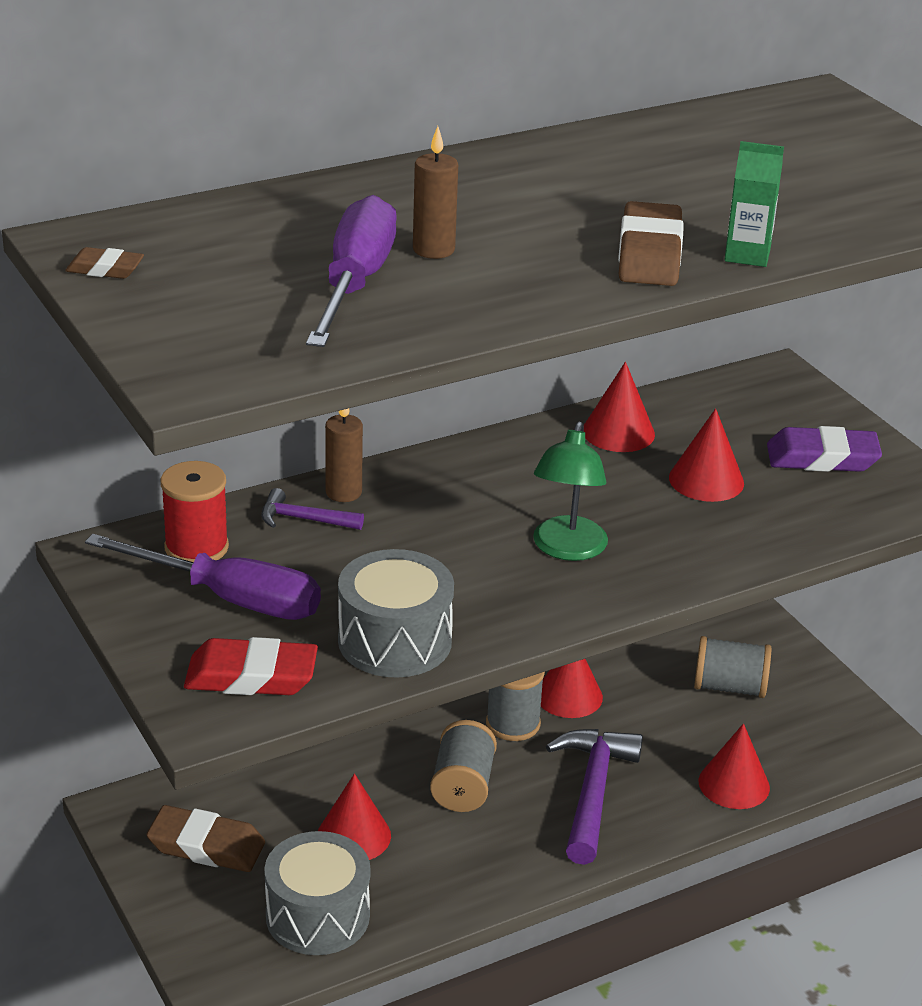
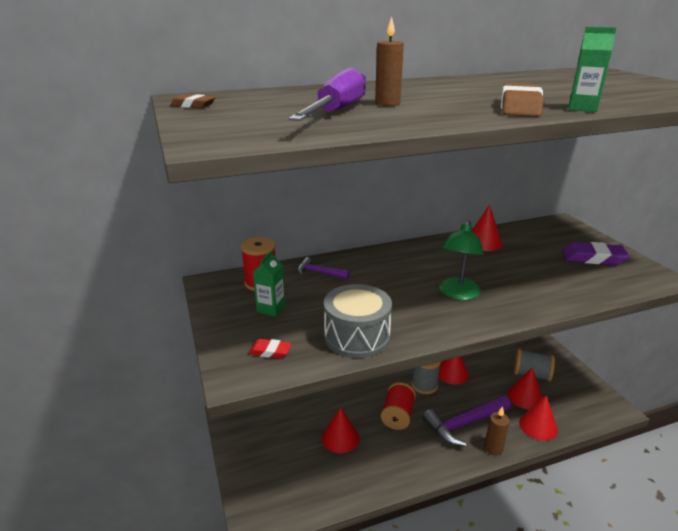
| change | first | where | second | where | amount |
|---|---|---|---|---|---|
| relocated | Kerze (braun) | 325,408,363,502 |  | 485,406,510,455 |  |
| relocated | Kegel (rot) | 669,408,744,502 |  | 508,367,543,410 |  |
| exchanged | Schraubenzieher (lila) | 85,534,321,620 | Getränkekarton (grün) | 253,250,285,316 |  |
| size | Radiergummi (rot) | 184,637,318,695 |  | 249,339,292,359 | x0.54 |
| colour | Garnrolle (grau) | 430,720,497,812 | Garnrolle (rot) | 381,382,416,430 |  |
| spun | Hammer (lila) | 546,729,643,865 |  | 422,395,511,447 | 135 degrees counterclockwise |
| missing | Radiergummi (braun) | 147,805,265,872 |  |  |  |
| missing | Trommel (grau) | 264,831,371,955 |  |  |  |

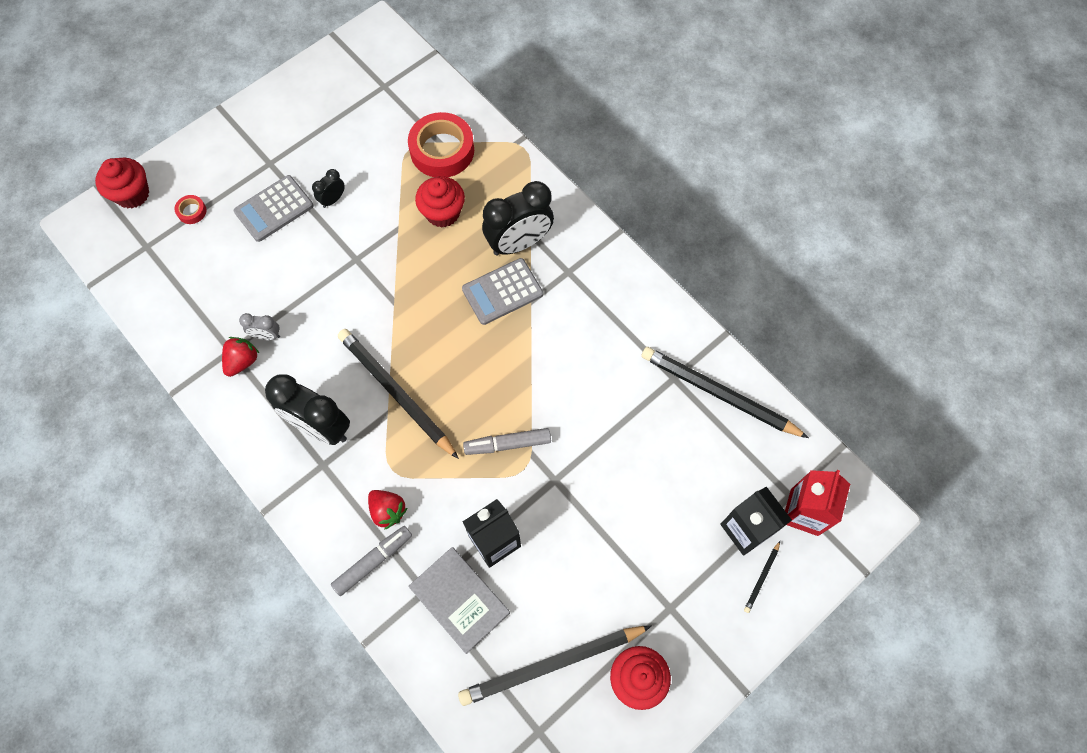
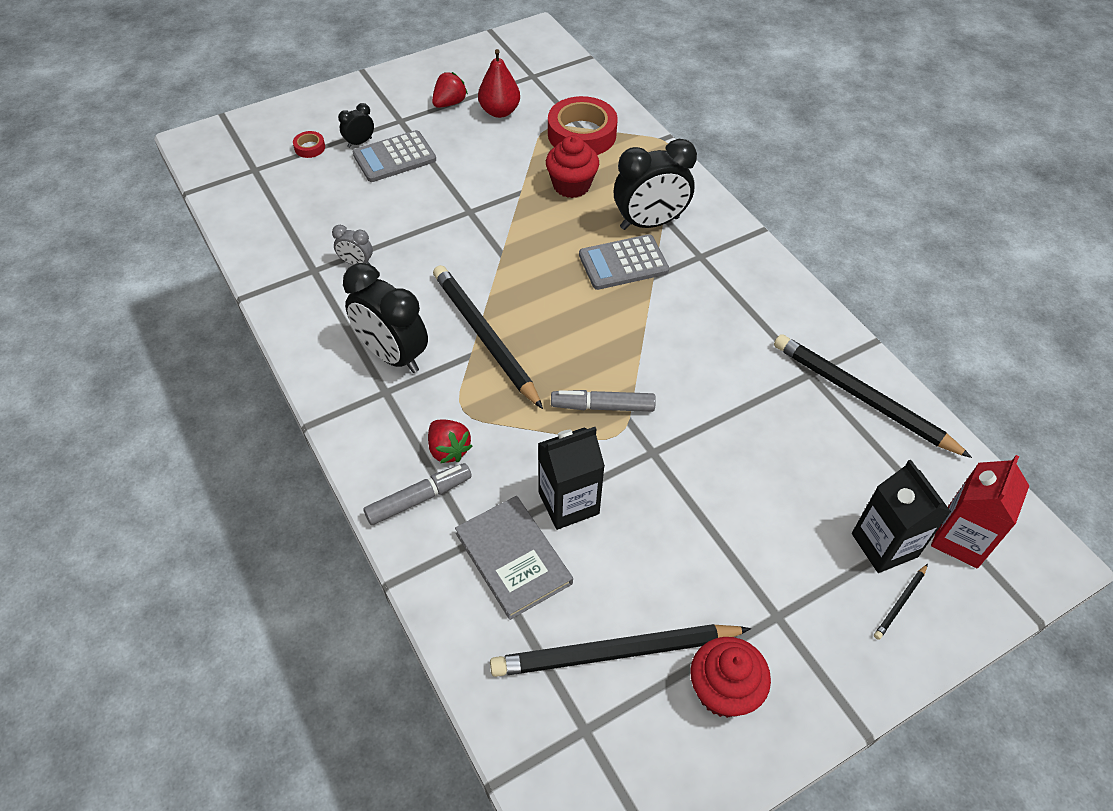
| change | first | where | second | where | amount |
|---|---|---|---|---|---|
| missing | Muffin (rot) | 95,158,149,208 |  |  |  |
| relocated | Wecker (schwarz) | 312,169,345,208 |  | 338,103,374,148 |  |
| relocated | Erdbeere (rot) | 222,337,259,377 |  | 432,72,468,108 |  |
| appeared |  |  | Birne (rot) | 478,49,520,118 |  |

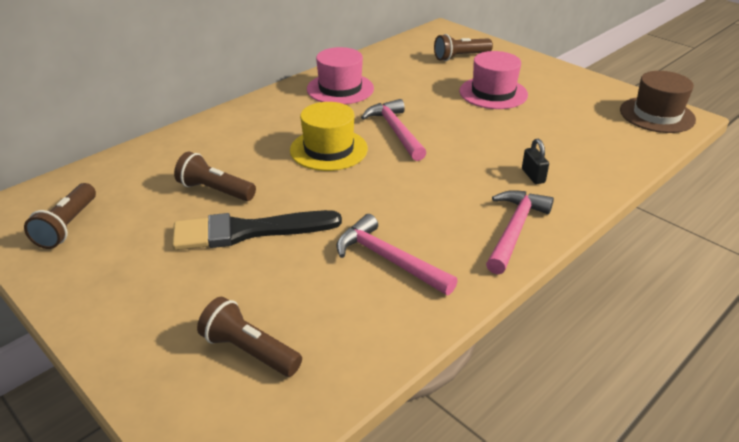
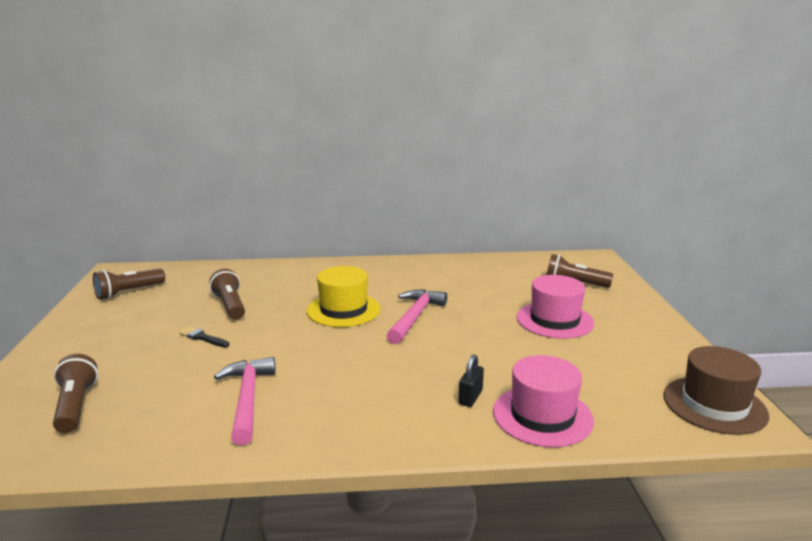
| change | first | where | second | where | amount |
|---|---|---|---|---|---|
| relocated | Hut (rosa) | 307,47,374,104 |  | 493,355,594,447 |  |
| missing | Hammer (rosa) | 486,190,554,275 |  |  |  |
| size | Pinsel (schwarz) | 172,210,342,250 |  | 179,326,229,347 | x0.42 |

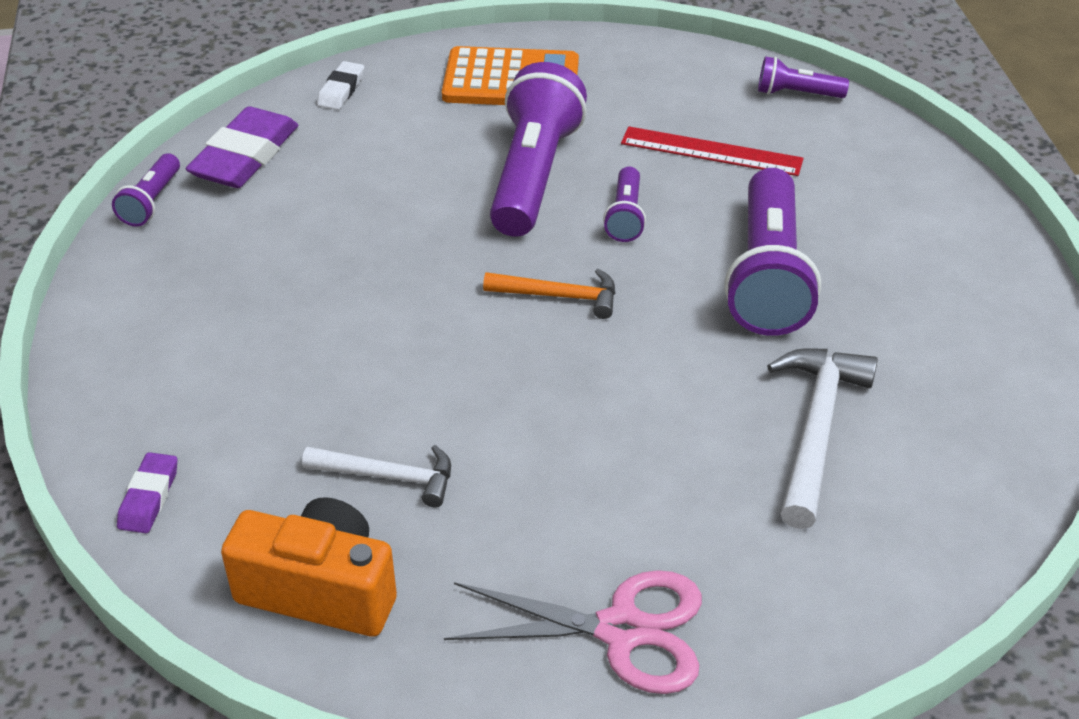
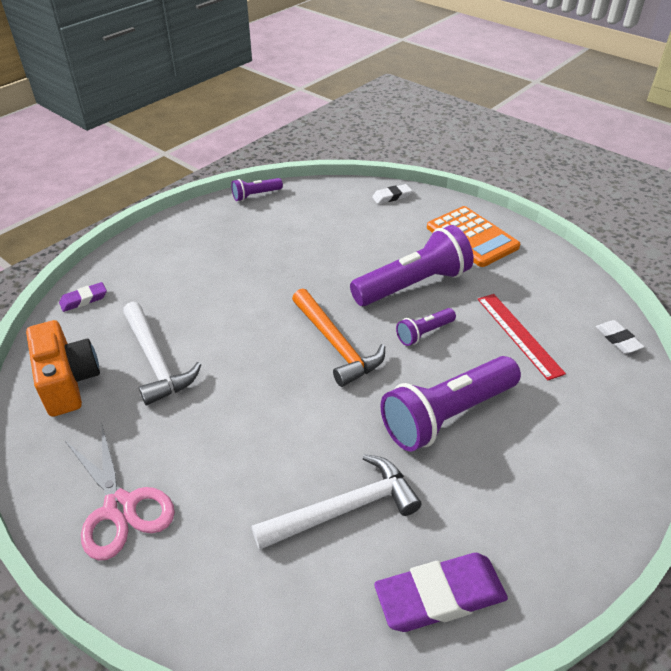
| change | first | where | second | where | amount |
|---|---|---|---|---|---|
| exchanged | Taschenlampe (lila) | 758,56,849,98 | Radiergummi (weiß) | 596,320,644,354 |  |
| relocated | Radiergummi (lila) | 186,106,298,188 |  | 374,553,508,632 |  |
| size | Hammer (orange) | 483,269,615,319 |  | 292,288,385,387 | x1.57 |
| size | Hammer (weiß) | 302,445,451,507 |  | 123,302,202,406 | x1.57 |

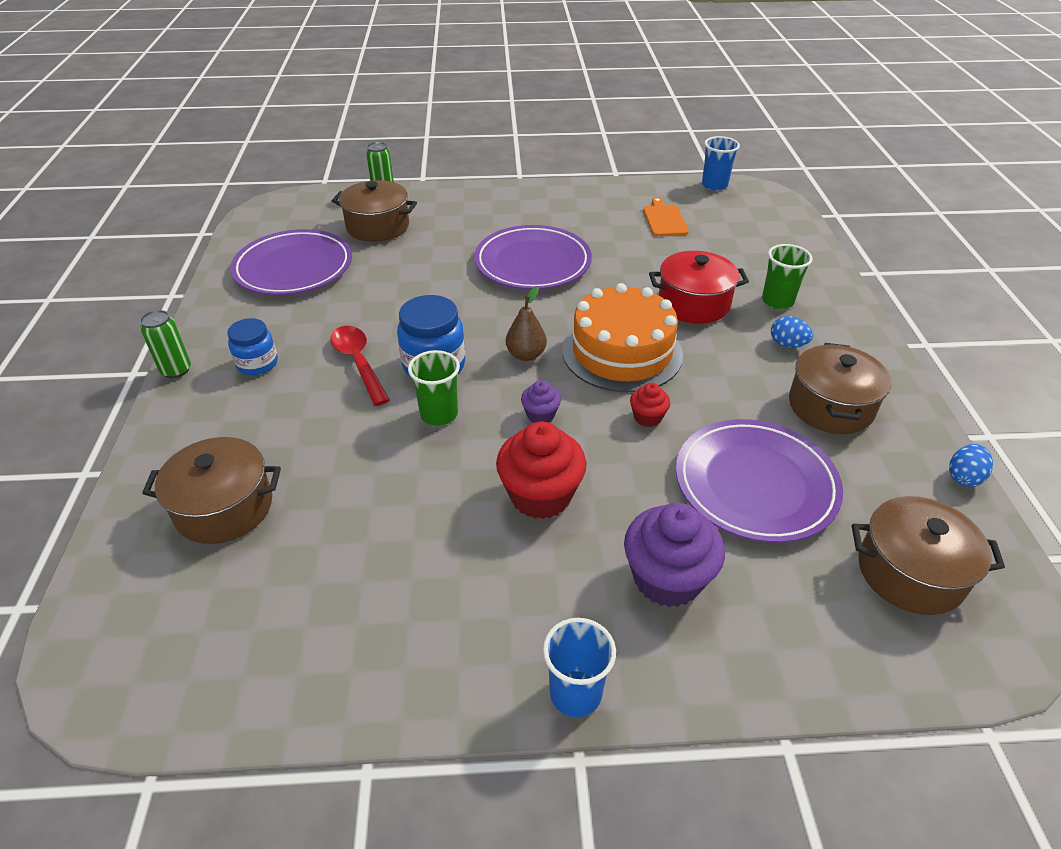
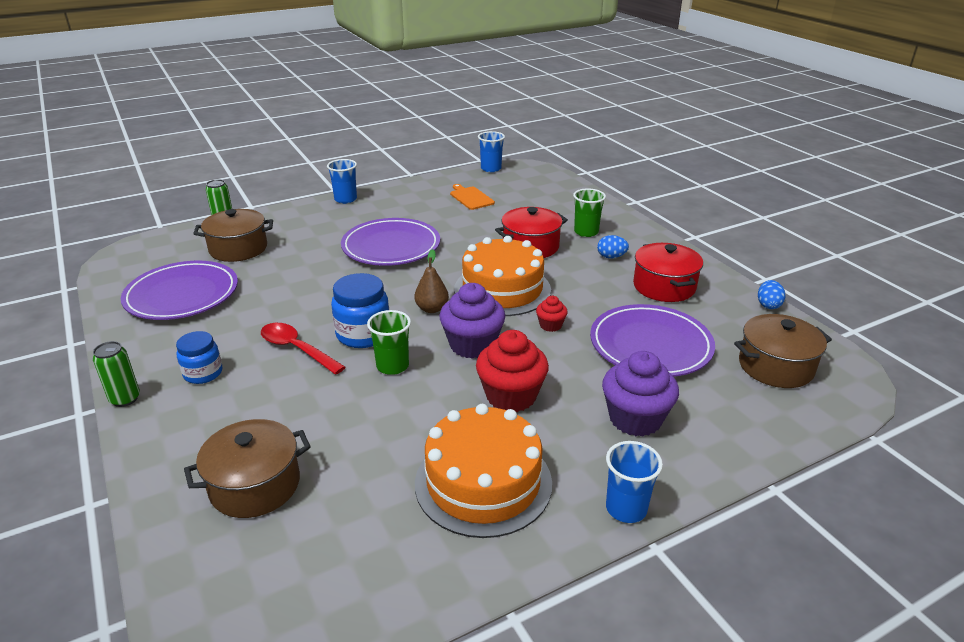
| change | first | where | second | where | amount |
|---|---|---|---|---|---|
| colour | Kochtopf (braun) | 789,343,891,434 | Kochtopf (rot) | 633,243,703,302 |  |
| size | Muffin (lila) | 521,380,561,423 |  | 440,283,506,359 | x1.98 |
| appeared |  |  | Becher (blau) | 327,159,357,204 |  |
| appeared |  |  | Kuchen (orange) | 415,404,552,538 |  |

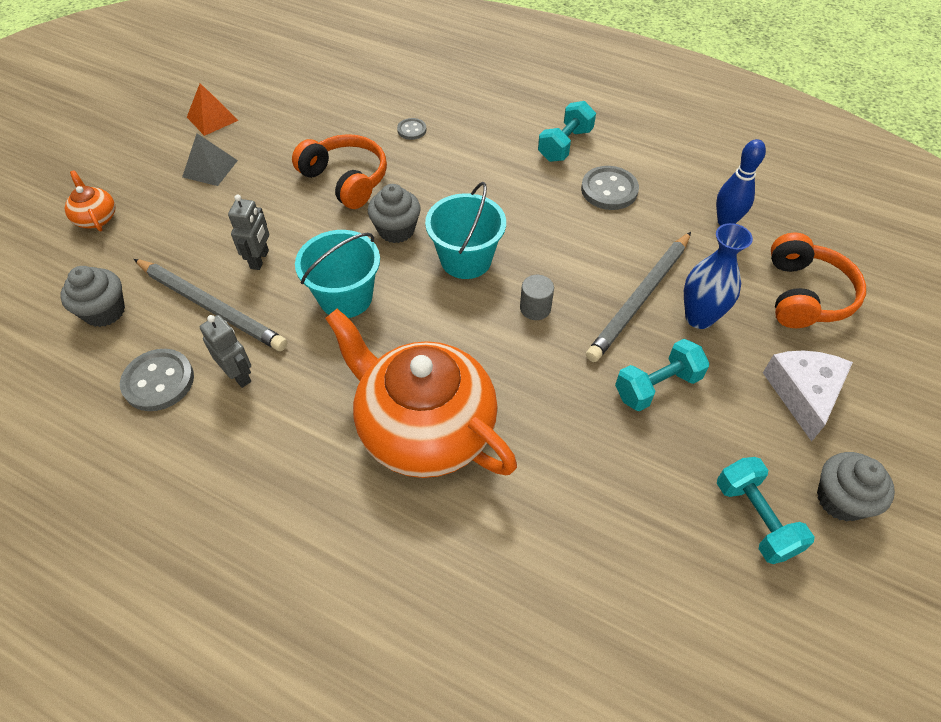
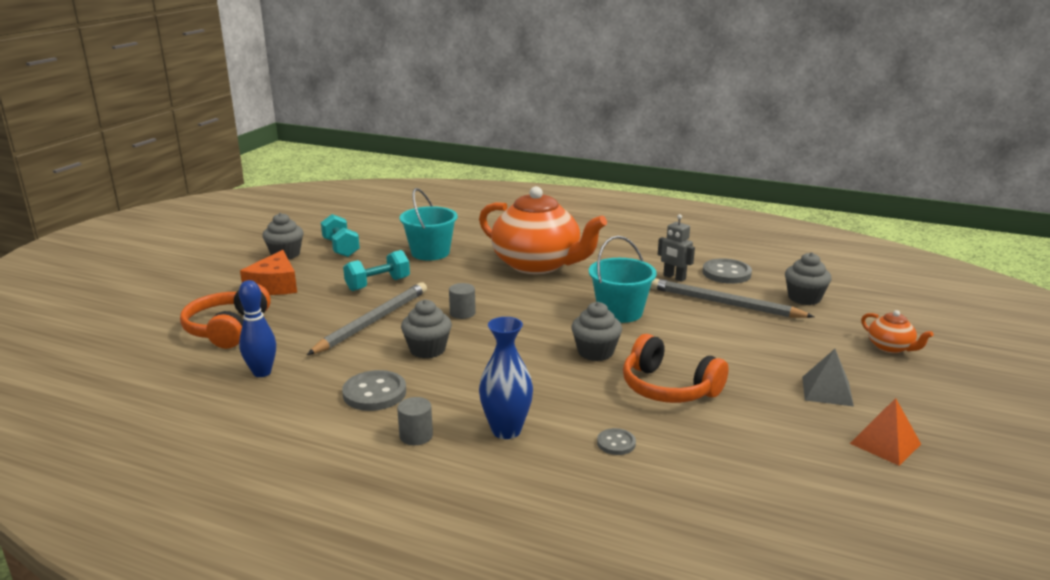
| change | first | where | second | where | amount |
|---|---|---|---|---|---|
| exchanged | Hantel (türkis) | 538,101,596,162 | Vollzylinder (grau) | 397,397,433,445 |  |
| relocated | Eimer (türkis) | 425,182,506,279 |  | 400,188,458,260 |  |
| missing | Roboter (grau) | 228,195,269,270 |  |  |  |
| relocated | Vase (blau) | 684,223,753,329 |  | 479,317,533,439 |  |
| colour | Käse (weiß) | 763,350,853,442 | Käse (orange) | 240,250,297,295 |  |
| appeared |  |  | Muffin (grau) | 401,299,452,359 |  |

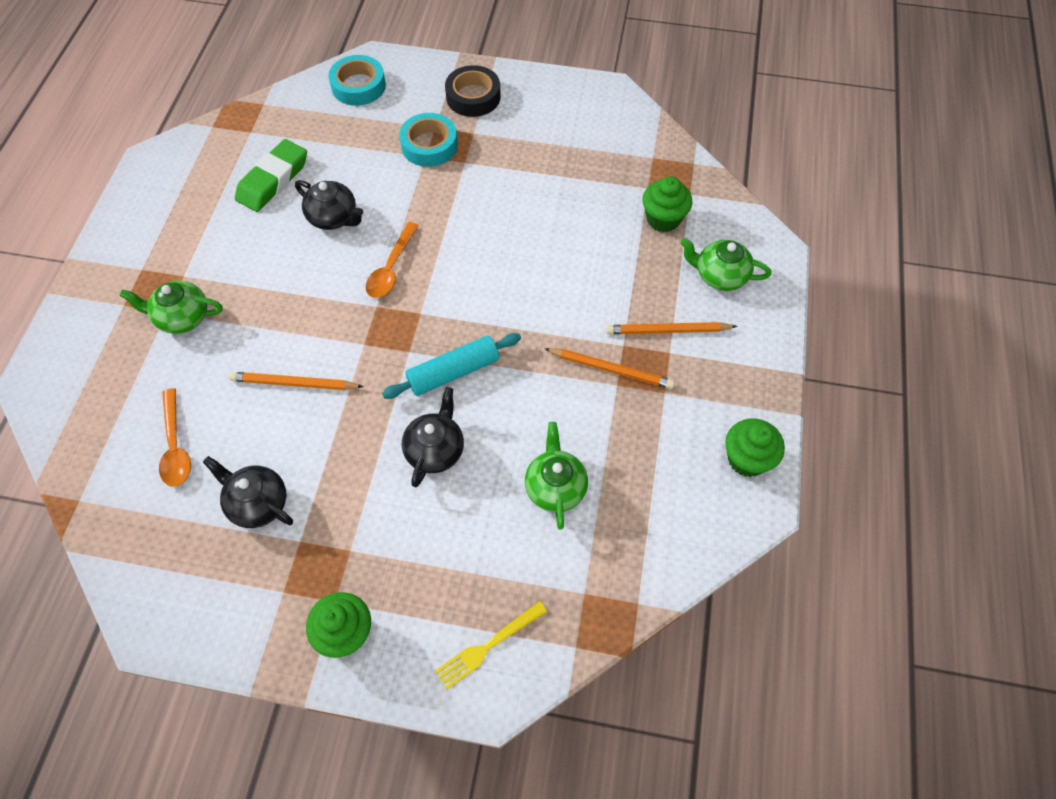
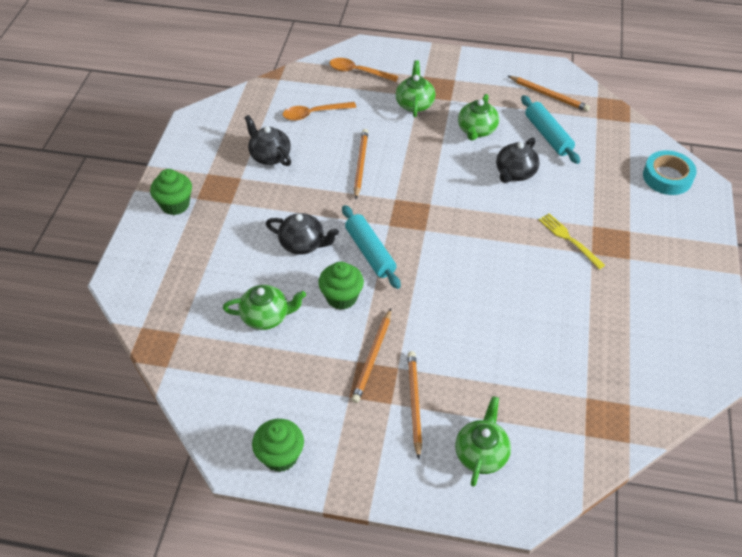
| change | first | where | second | where | amount |
|---|---|---|---|---|---|
| missing | Klebeband (schwarz) | 445,65,501,117 |  |  |  |
| missing | Klebeband (türkis) | 399,113,458,167 |  |  |  |
| exchanged | Radiergummi (grün) | 235,139,307,212 | Nudelholz (türkis) | 521,95,580,164 |  |
| relocated | Muffin (grün) | 642,177,692,232 |  | 318,262,364,310 |  |
| relocated | Löffel (orange) | 366,222,419,298 |  | 329,58,398,82 |  |
| spun | Teekanne (schwarz) | 203,456,293,528 |  | 244,115,291,166 | 75 degrees counterclockwise |
| relocated | Gabel (gelb) | 435,601,547,689 |  | 539,213,605,269 |  |
| appeared |  |  | Bleistift (orange) | 508,76,590,112 |  |
| appeared |  |  | Teekanne (grün) | 458,94,499,141 |  |

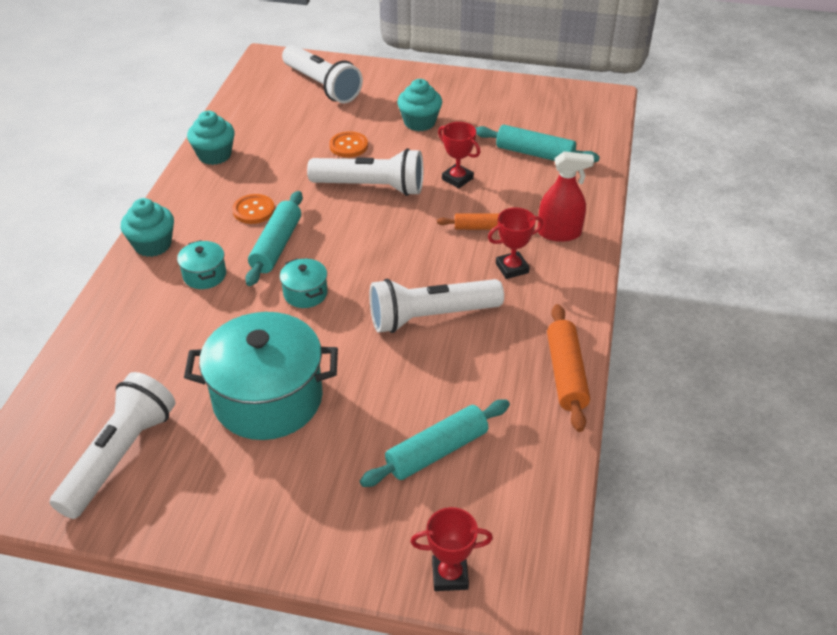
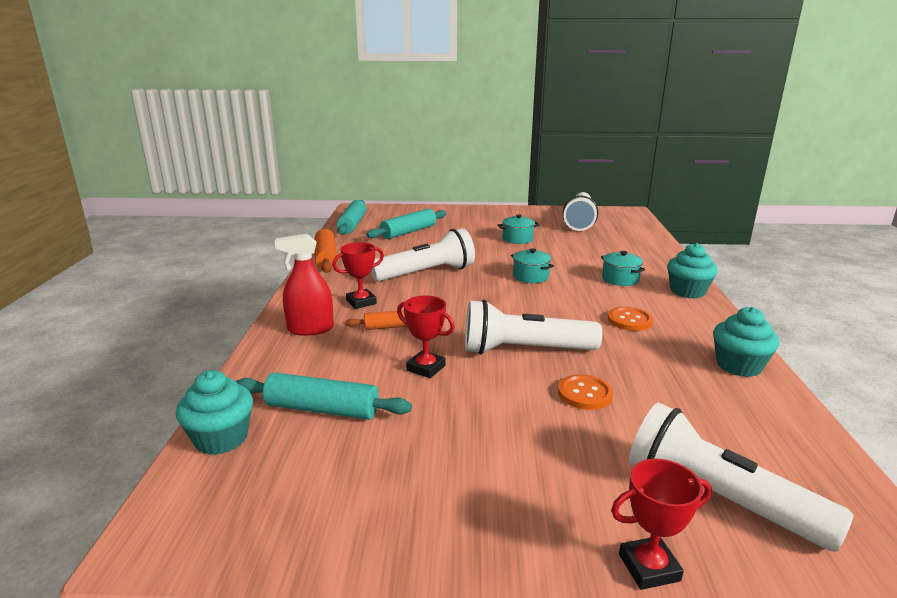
| change | first | where | second | where | amount |
|---|---|---|---|---|---|
| relocated | Muffin (türkis) | 397,79,442,131 |  | 176,370,253,455 |  |
| relocated | Nudelholz (türkis) | 245,191,303,286 |  | 337,200,367,235 |  |
| size | Kochtopf (türkis) | 184,312,338,440 |  | 498,214,539,244 | x0.45 |
| relocated | Pokal (rot) | 410,507,493,591 |  | 611,459,712,590 |  |

